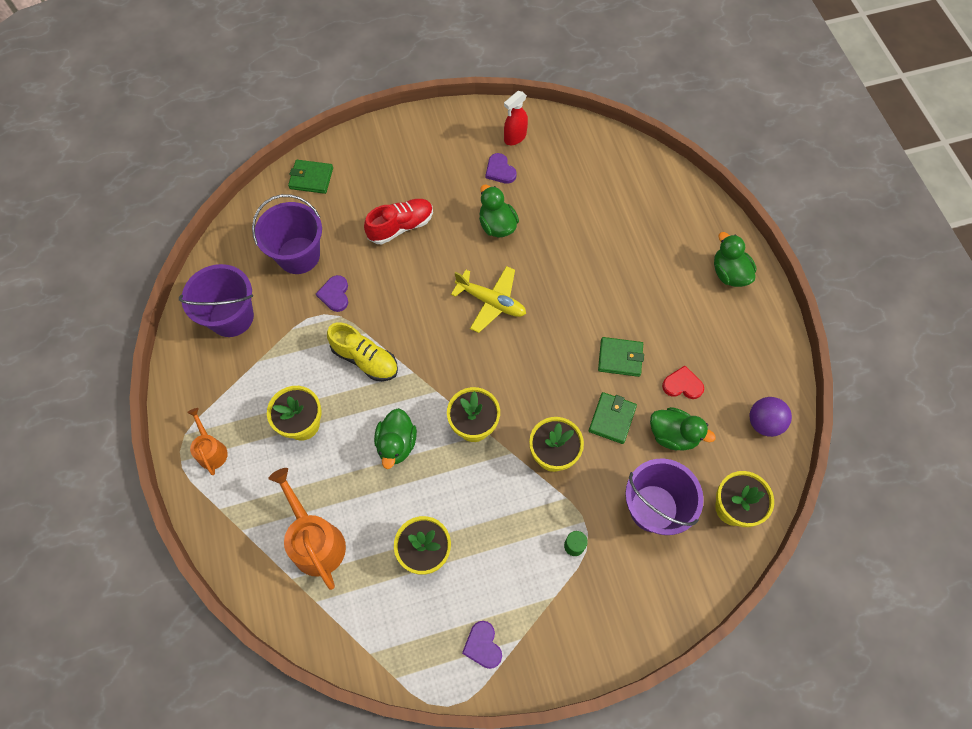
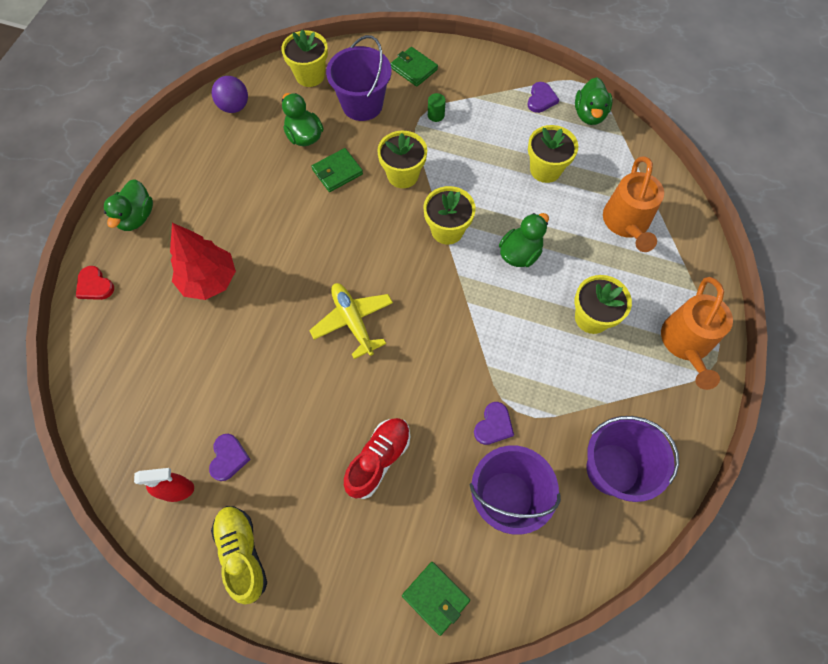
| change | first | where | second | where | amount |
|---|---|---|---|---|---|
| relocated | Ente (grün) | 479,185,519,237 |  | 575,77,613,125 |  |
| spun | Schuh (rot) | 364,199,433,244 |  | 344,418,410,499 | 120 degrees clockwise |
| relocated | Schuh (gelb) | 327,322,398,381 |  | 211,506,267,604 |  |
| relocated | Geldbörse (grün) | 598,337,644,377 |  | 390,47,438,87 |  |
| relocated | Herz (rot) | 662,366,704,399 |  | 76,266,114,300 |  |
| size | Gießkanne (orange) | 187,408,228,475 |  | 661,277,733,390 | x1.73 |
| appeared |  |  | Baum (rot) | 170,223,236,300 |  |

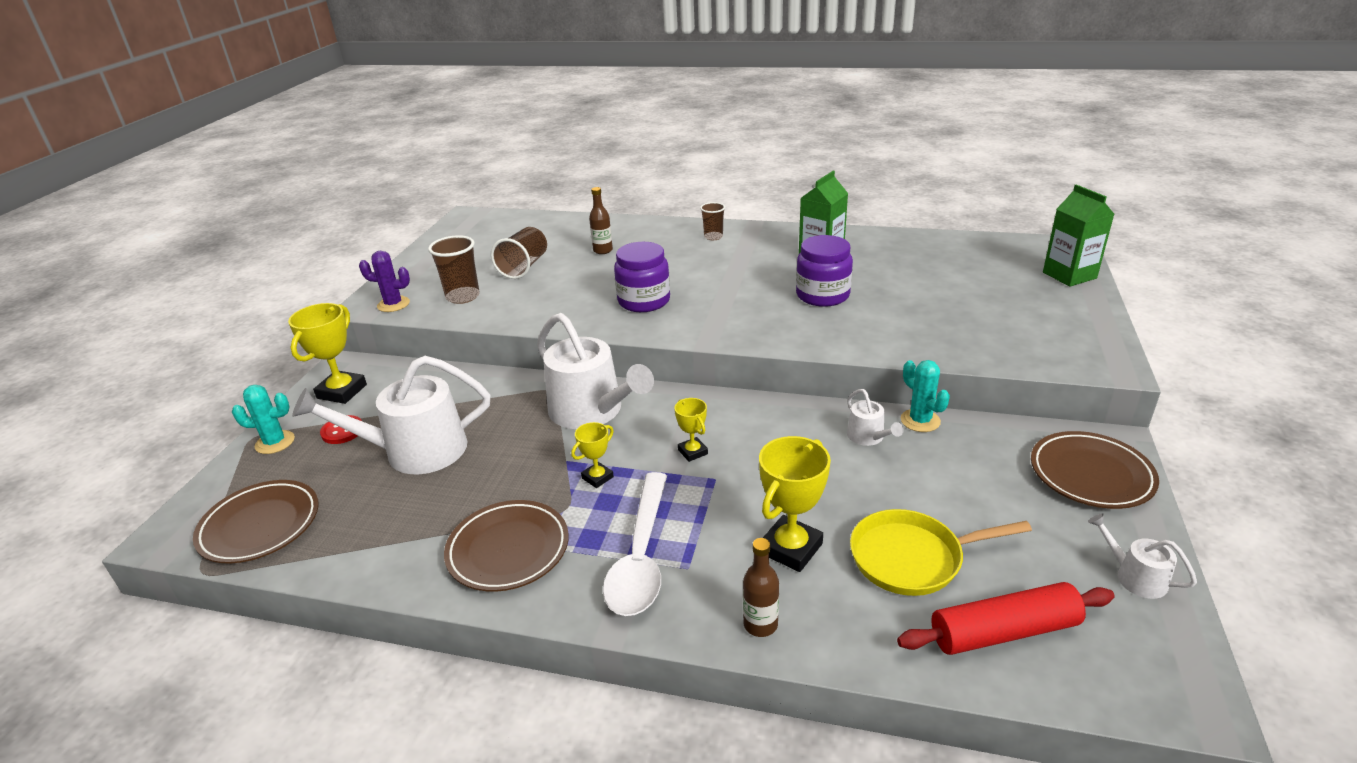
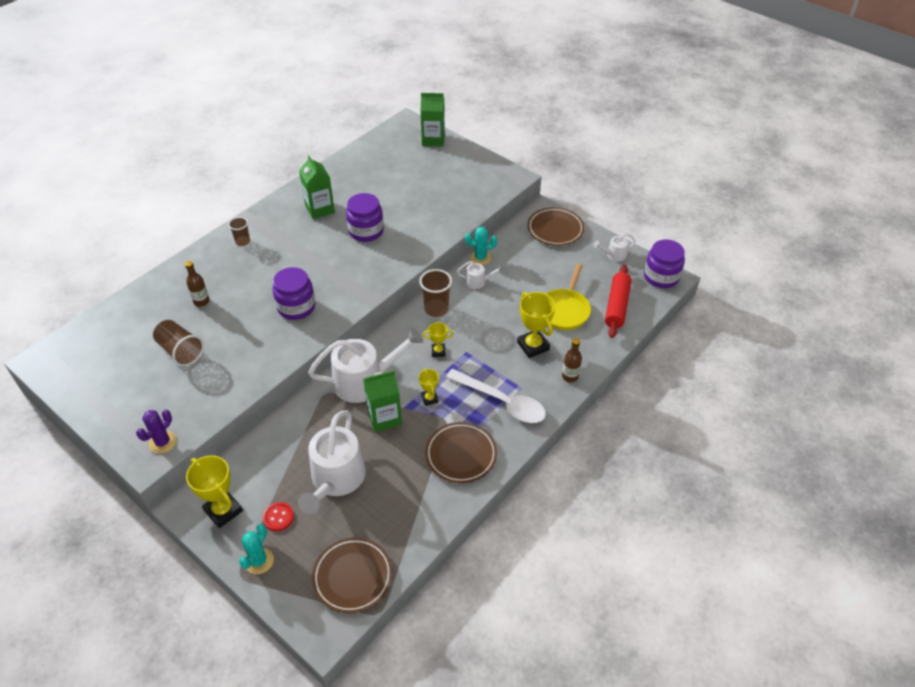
| change | first | where | second | where | amount |
|---|---|---|---|---|---|
| relocated | Becher (braun) | 428,235,480,304 |  | 419,269,452,317 |  |
| appeared |  |  | Einmachglas (lila) | 644,239,685,288 |  |
| appeared |  |  | Getränkekarton (grün) | 363,371,402,432 |  |

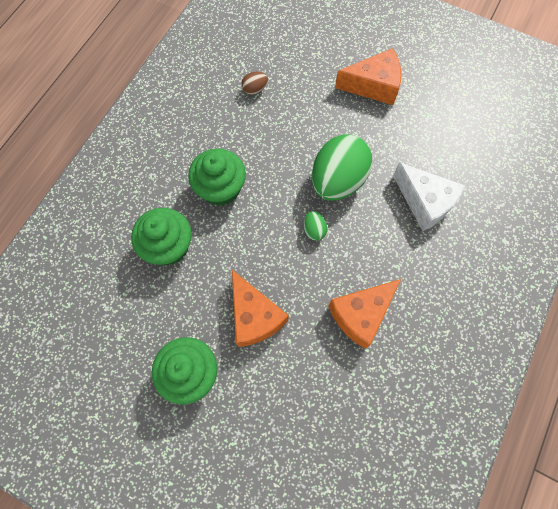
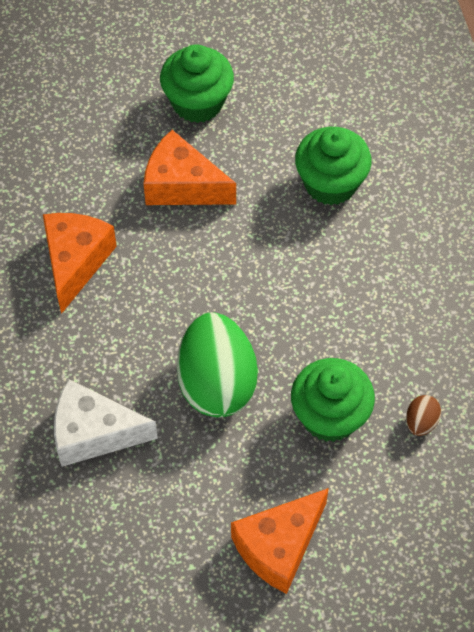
| change | first | where | second | where | amount |
|---|---|---|---|---|---|
| relocated | Muffin (grün) | 188,148,246,206 |  | 291,358,375,442 |  |
| missing | Ei (grün) | 304,211,327,241 |  |  |  |

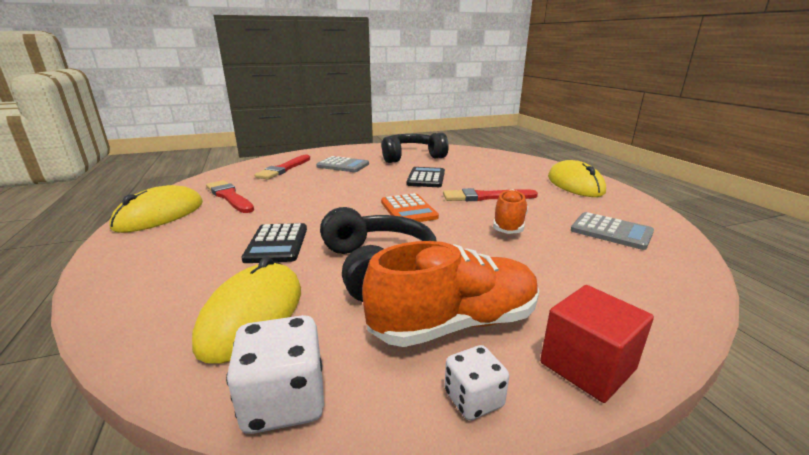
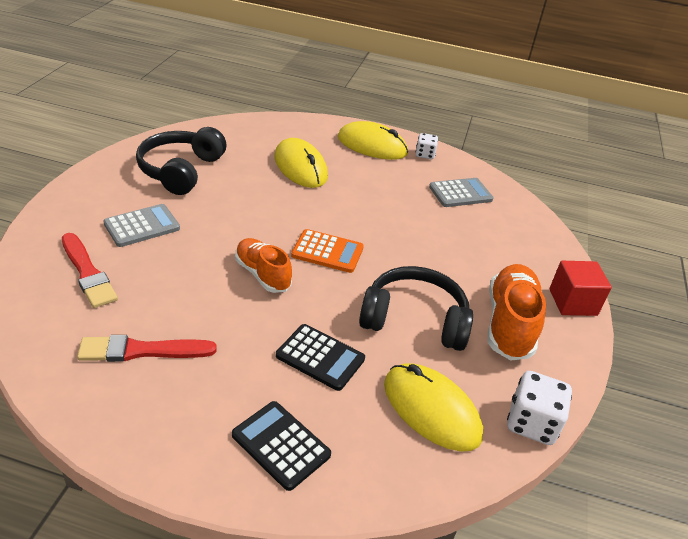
| change | first | where | second | where | amount |
|---|---|---|---|---|---|
| relocated | Taschenrechner (schwarz) | 406,167,445,187 |  | 232,401,331,491 |  |
| relocated | Computermaus (gelb) | 109,185,203,233 |  | 275,138,328,188 |  |
| missing | Pinsel (rot) | 443,188,538,201 |  |  |  |
| relocated | Schuh (orange) | 493,189,528,234 |  | 235,238,292,293 |  |
| relocated | Spielwürfel (weiß) | 444,345,509,420 |  | 415,133,438,159 |  |

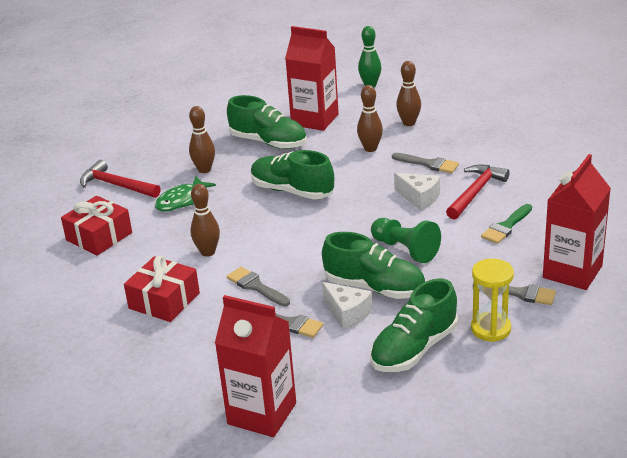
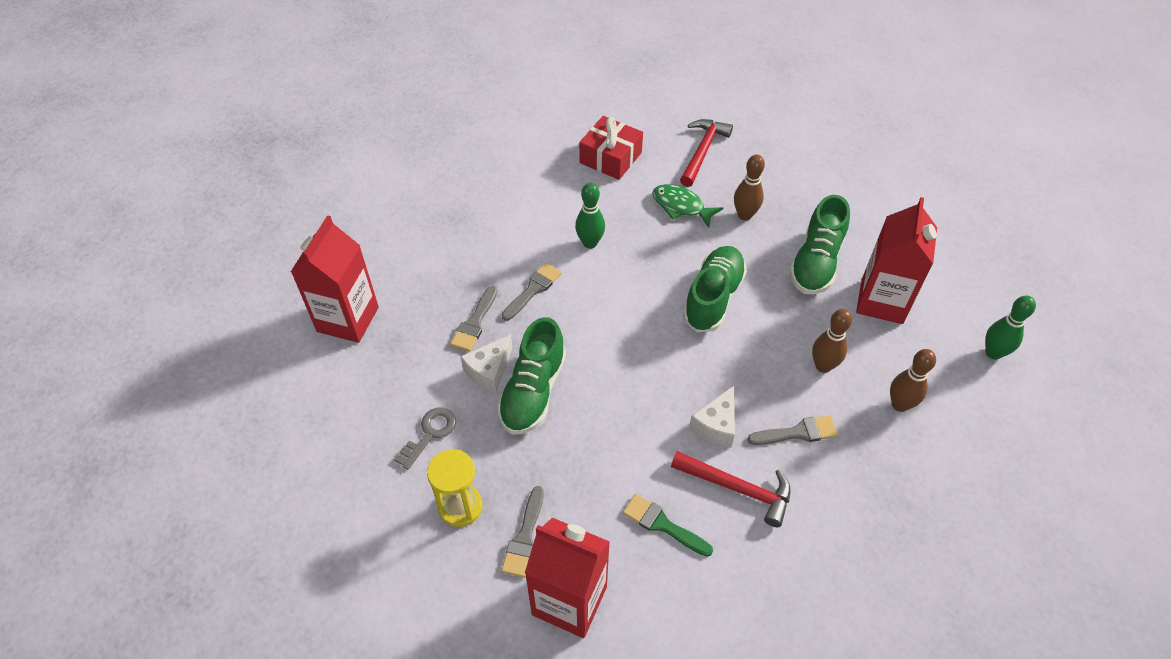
| change | first | where | second | where | amount |
|---|---|---|---|---|---|
| spun | Pinsel (grau) | 392,153,459,173 |  | 747,415,838,445 | 120 degrees counterclockwise |
| colour | Bowlingkegel (braun) | 190,184,220,257 | Bowlingkegel (grün) | 575,183,605,249 |  |
| missing | Bauer (grün) | 371,218,441,263 |  |  |  |
| missing | Geschenk (rot) | 124,256,200,322 |  |  |  |
| exchanged | Schuh (grün) | 370,279,458,372 | Schlüssel (grau) | 394,407,456,470 |  |

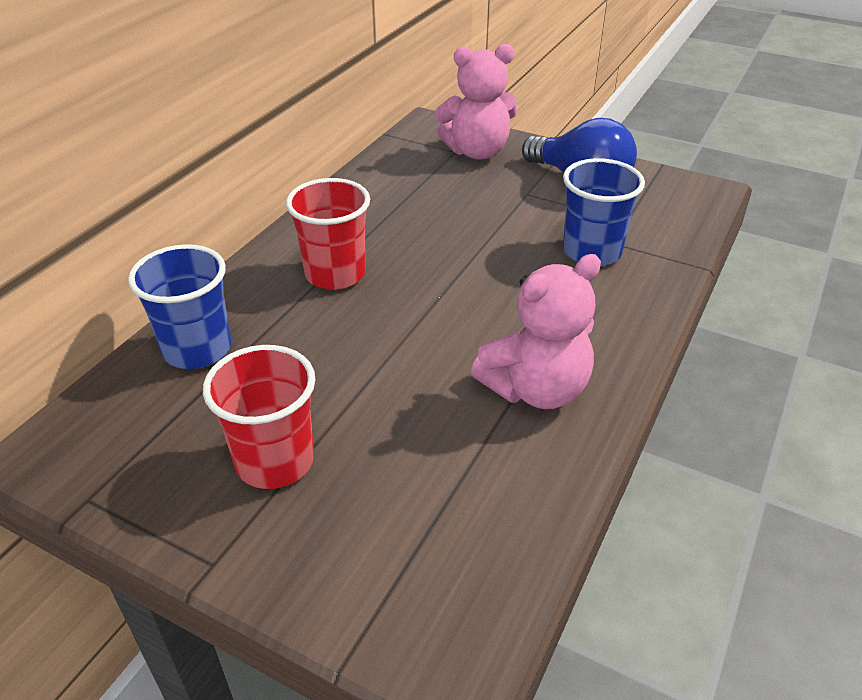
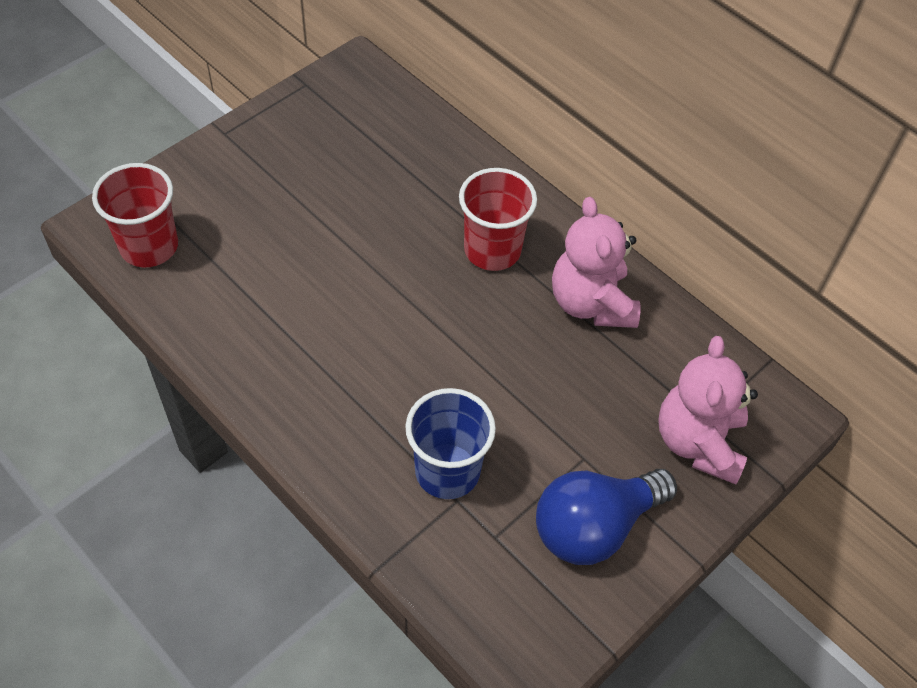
| change | first | where | second | where | amount |
|---|---|---|---|---|---|
| missing | Becher (blau) | 128,244,231,369 |  |  |  |
| relocated | Teddybär (rosa) | 471,254,601,409 |  | 552,197,641,328 |  |
| relocated | Becher (rot) | 203,345,316,489 |  | 92,163,178,267 |  |

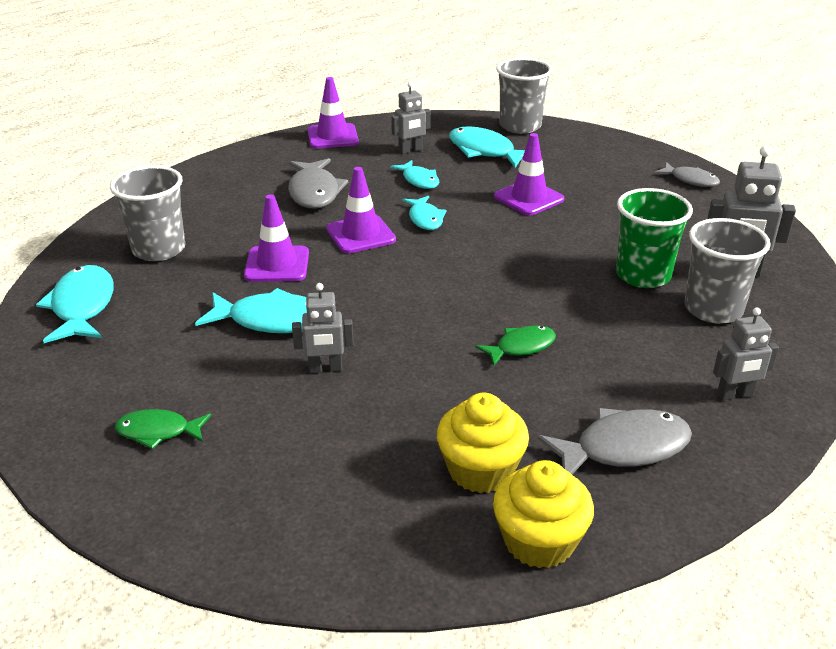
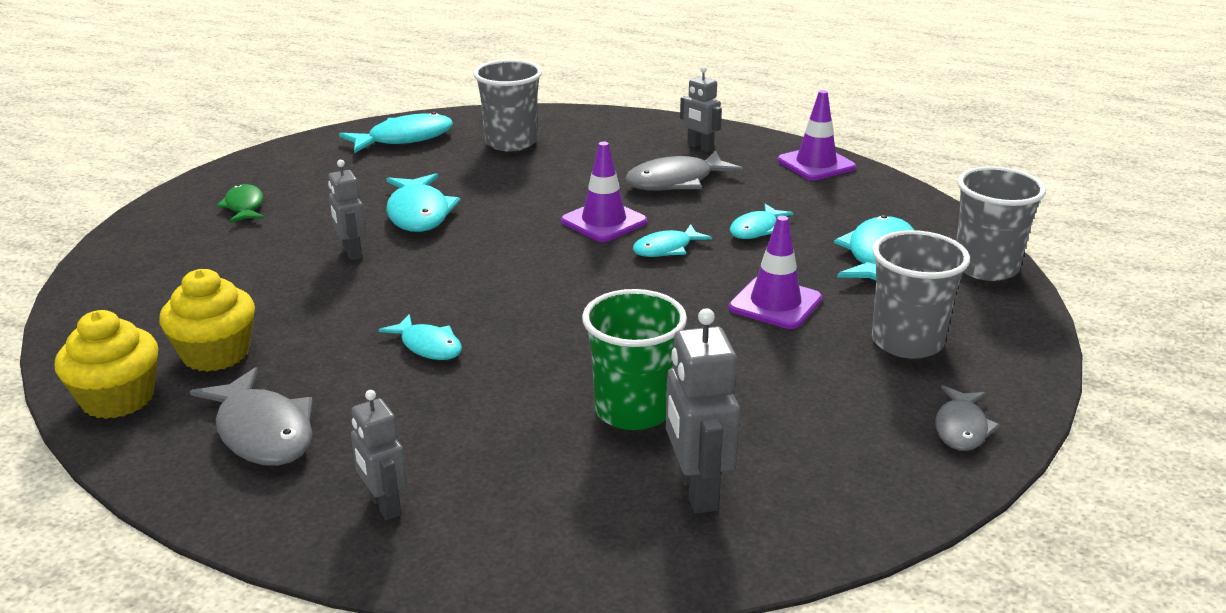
| change | first | where | second | where | amount |
|---|---|---|---|---|---|
| relocated | Roboter (grau) | 391,82,431,154 |  | 680,66,722,152 |  |
| missing | Leitkegel (lila) | 244,194,309,282 |  |  |  |
| relocated | Becher (grau) | 684,218,771,324 |  | 872,230,970,359 |  |
| colour | Fisch (grün) | 475,325,556,366 | Fisch (türkis) | 379,314,462,360 |  |

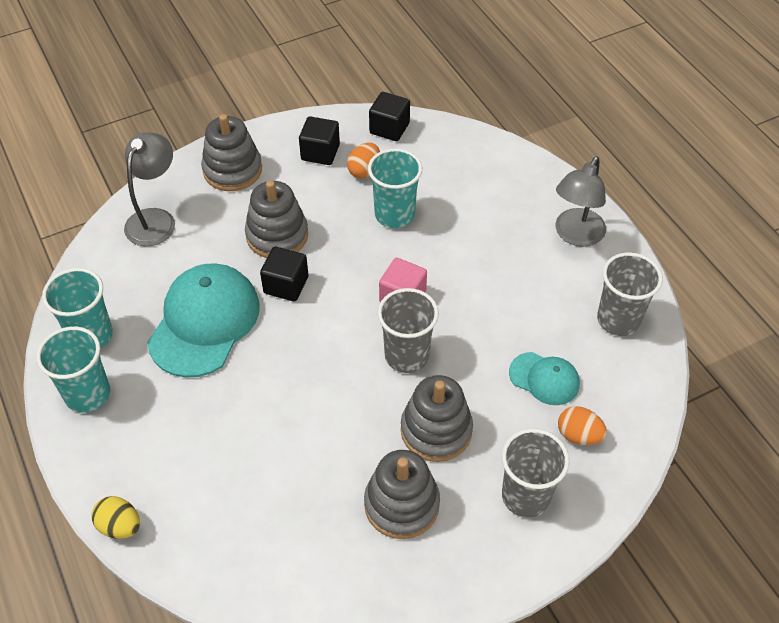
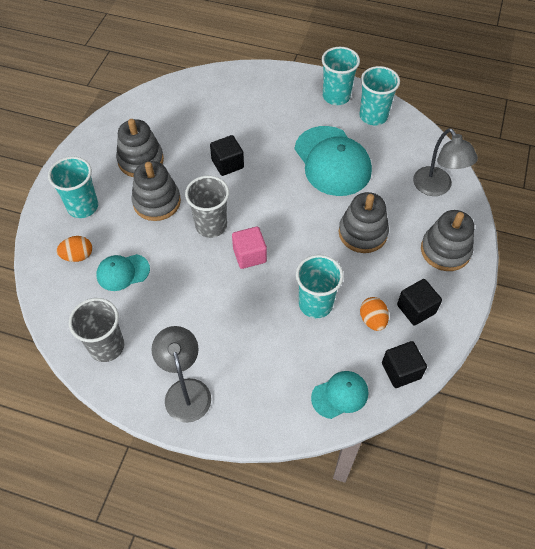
| change | first | where | second | where | amount |
|---|---|---|---|---|---|
| relocated | Kubus (schwarz) | 260,247,308,301 |  | 210,135,244,176 |  |
| colour | Becher (grau) | 502,428,569,518 | Becher (türkis) | 48,156,98,218 |  |
| missing | Ei (gelb) | 92,496,140,539 |  |  |  |
| appeared |  |  | Kappe (türkis) | 311,371,368,419 |  |

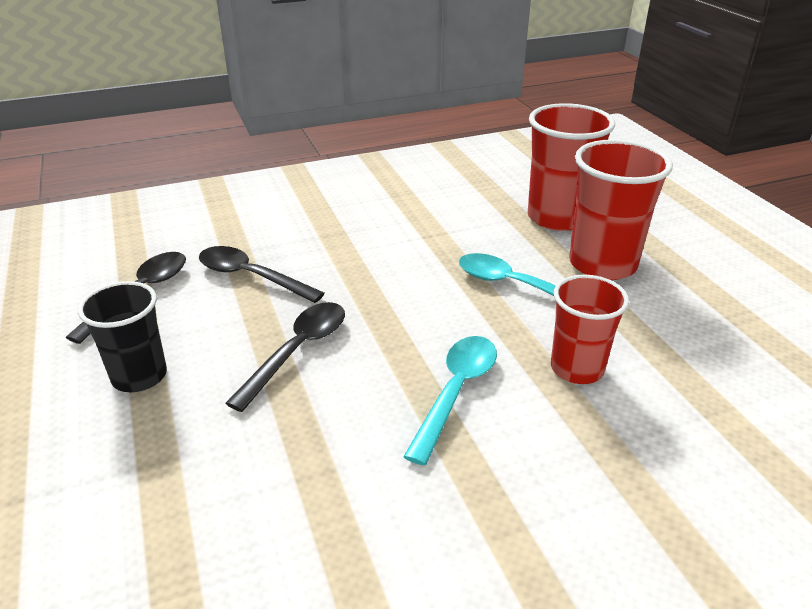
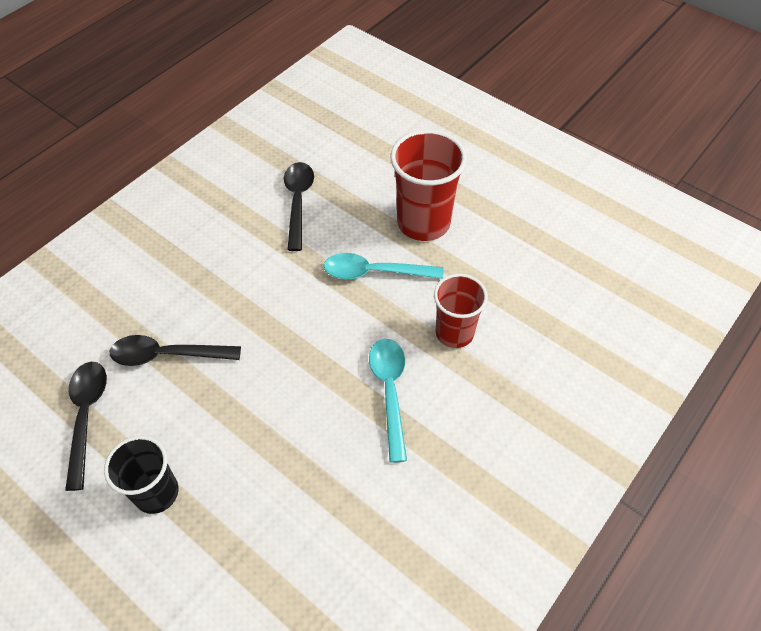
| change | first | where | second | where | amount |
|---|---|---|---|---|---|
| missing | Becher (rot) | 528,103,615,231 |  |  |  |
| relocated | Löffel (schwarz) | 225,302,345,412 |  | 284,162,314,251 |  |

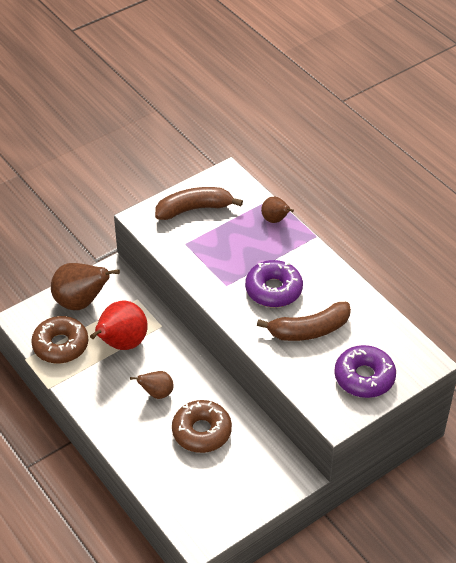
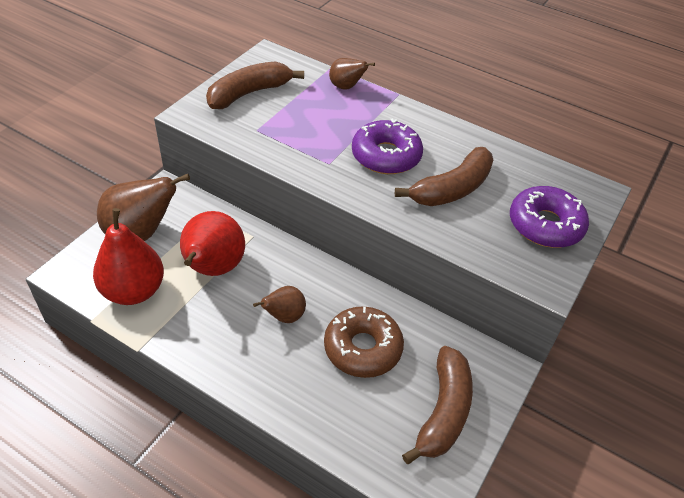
| change | first | where | second | where | amount |
|---|---|---|---|---|---|
| exchanged | Donut (braun) | 31,316,88,364 | Birne (rot) | 93,208,164,305 |  |
| appeared |  |  | Banane (braun) | 402,346,473,464 |  |

